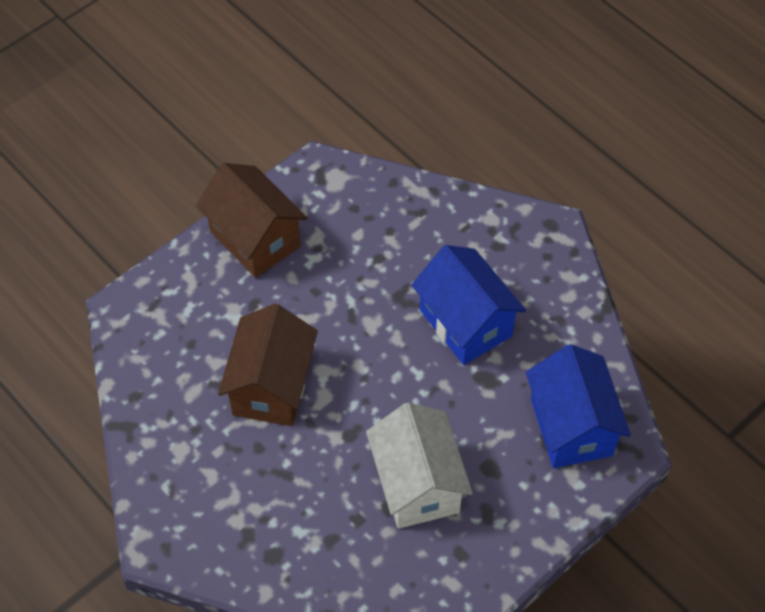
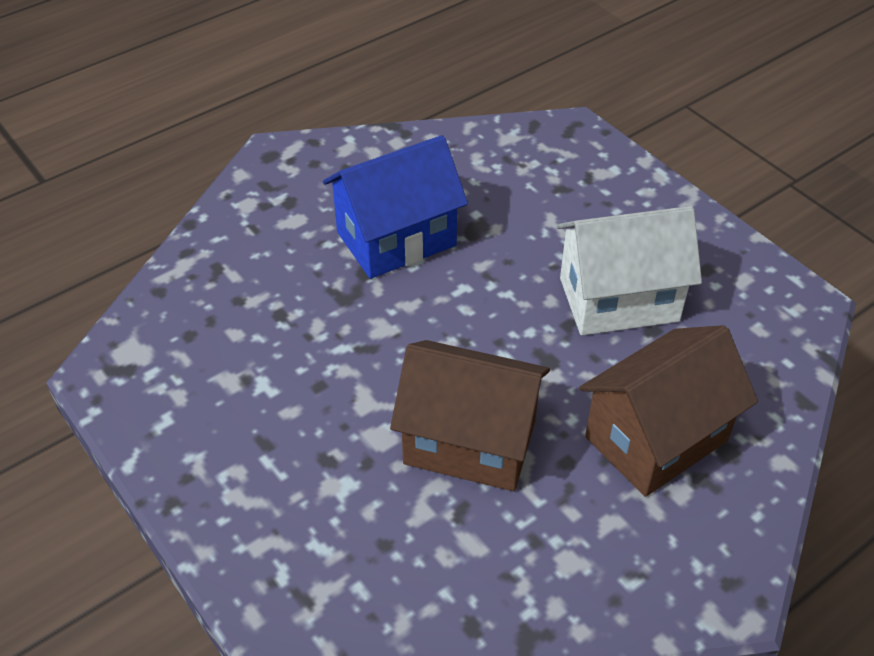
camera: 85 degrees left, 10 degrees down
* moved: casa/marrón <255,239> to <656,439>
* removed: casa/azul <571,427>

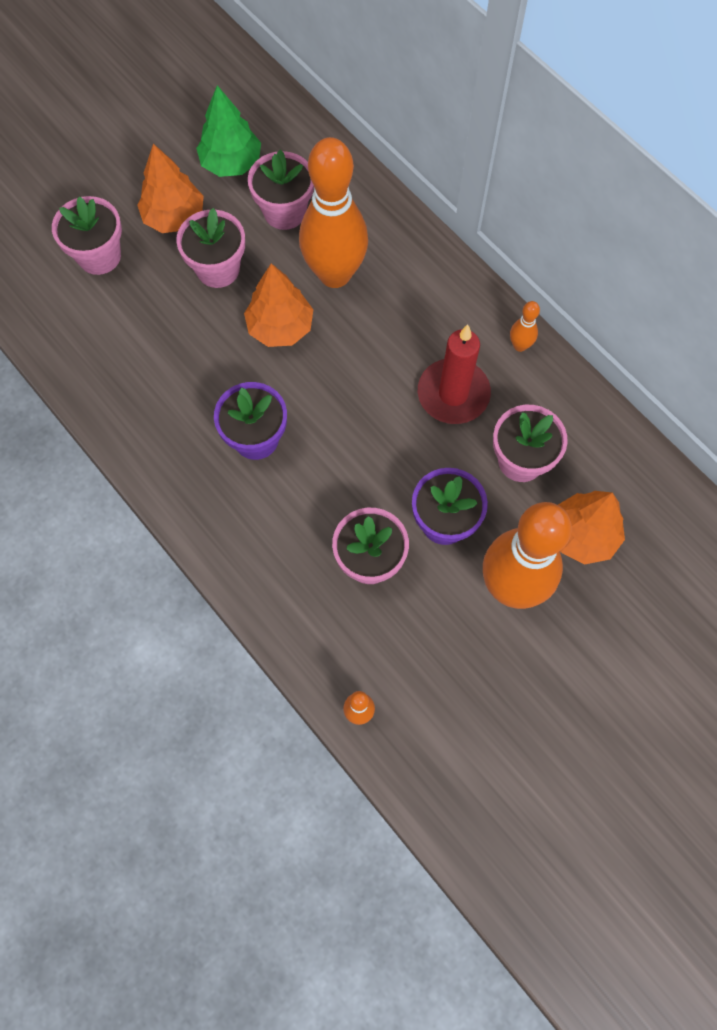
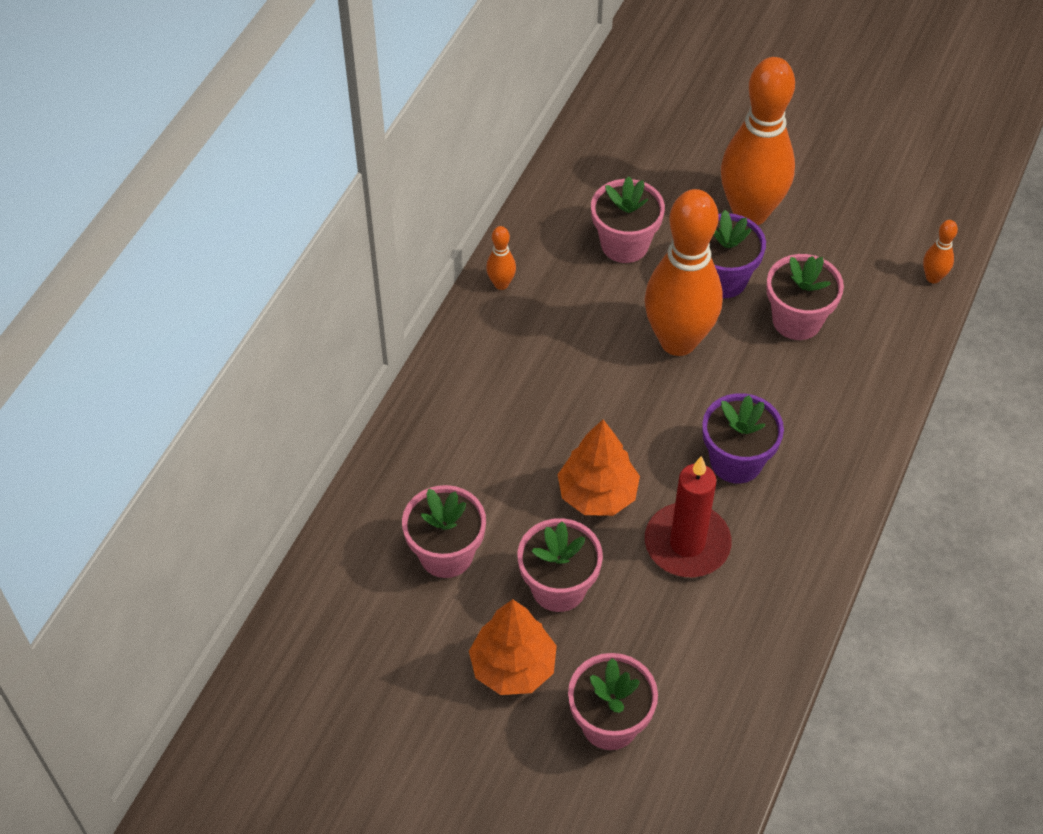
camera: 115 degrees left, 15 degrees down
* removed: árbol/verde <231,163>
* moved: bolo/naranja <335,274> to <678,341>
* moved: vela/rojo <453,394> to <687,543>
* removed: árbol/naranja <582,535>

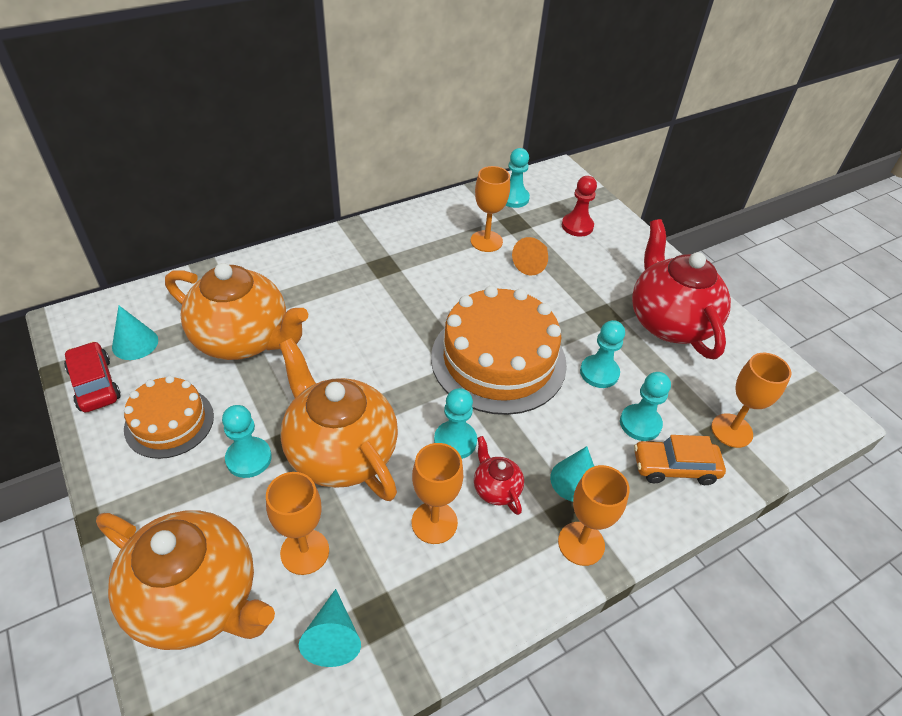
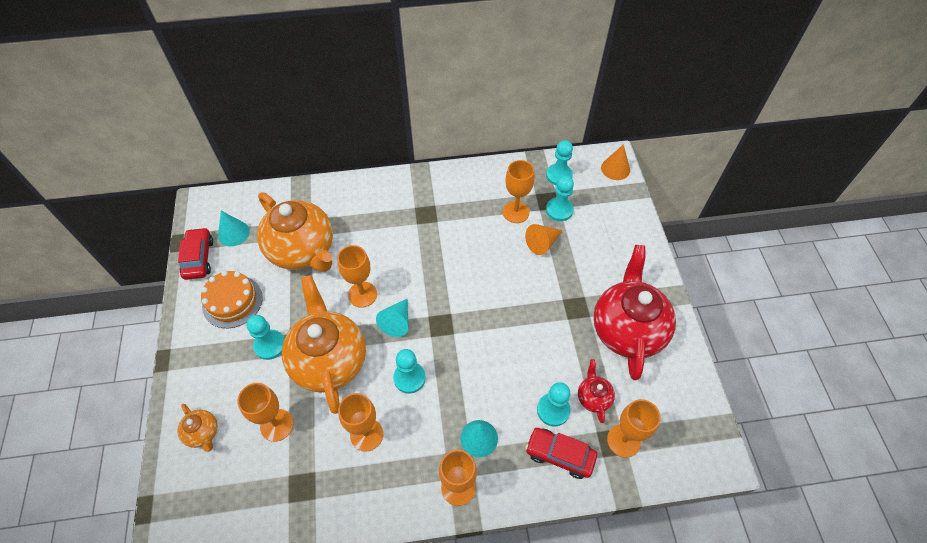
camera: 25 degrees right, 10 degrees up
* resized: tetera/naranja <197,599> = <203,433> x0.44
* moved: cono/turquesa <333,637> to <397,322>
* removed: tarta/naranja <498,360>
* moved: tetera/rojo <496,488> to <593,397>
* removed: peón/rojo <577,226>
* moved: peón/turquesa <599,373> to <559,210>
* recoloured: coche/naranja <674,467> to coche/rojo <559,455>
* added: copa/naranja <362,294>
* added: cono/naranja <615,169>

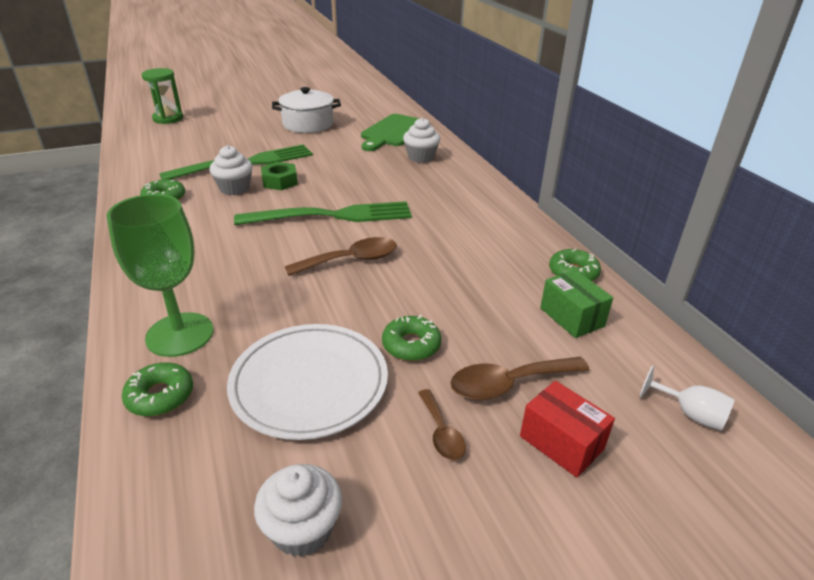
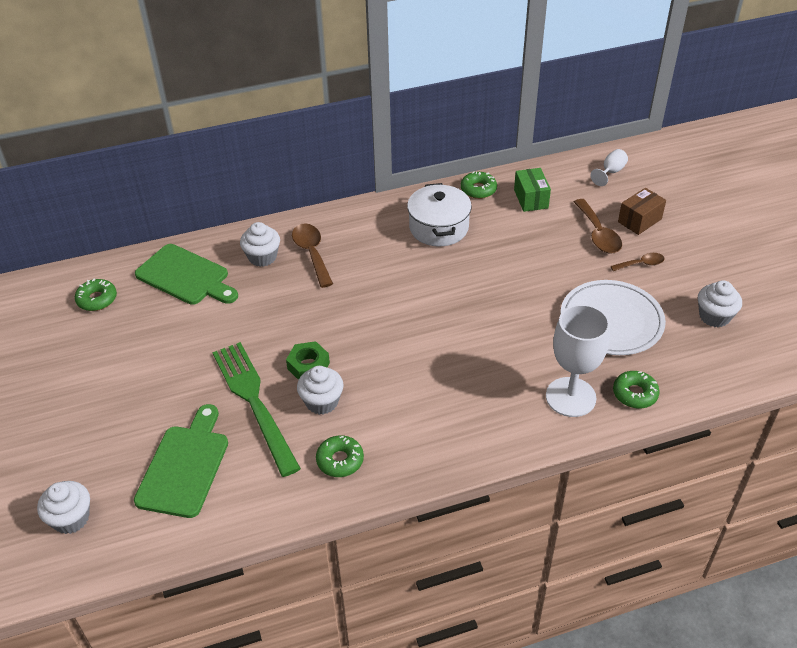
camera: 85 degrees left, 10 degrees up
* recoloured: copa/verde <180,334> to copa/blanco <570,397>
* replaced: reloj de arena/verde <168,118> to magdalena/blanco <71,518>
* removed: tenedor/verde <332,216>
* moved: olla/blanco <308,124> to <438,228>
* moved: cuchara/marrón <351,260> to <312,253>
* moved: rosquilla/verde <411,345> to <97,299>
* recoloured: caja/rojo <561,442> to caja/marrón <639,220>
* turned: caja/verde <571,317> = <531,199> 75 degrees counterclockwise
* added: tabla de cortar/verde <185,466>

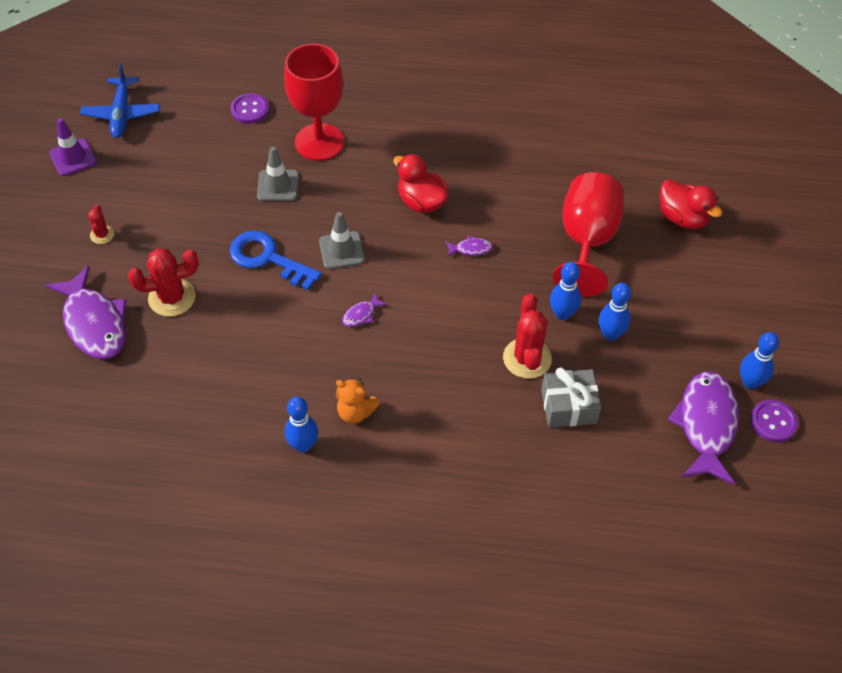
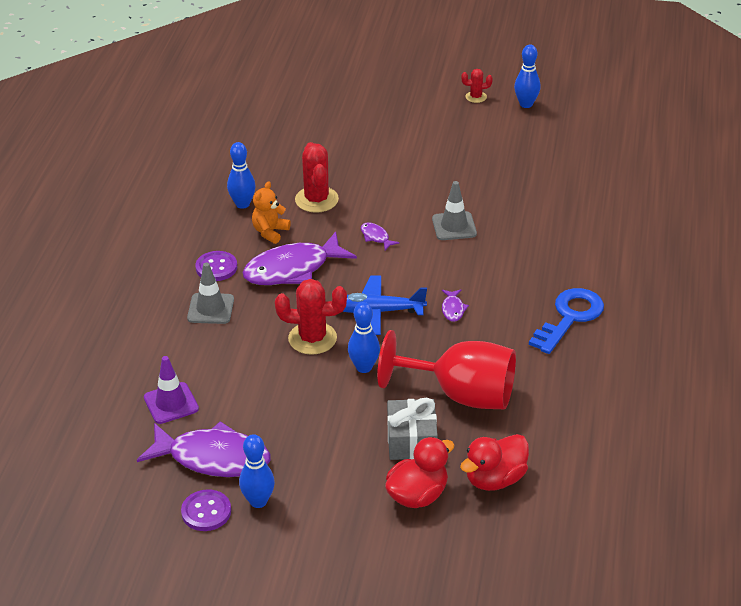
camera: 95 degrees right, 15 degrees down
* moved: pez/morado <94,323> to <292,269>
* moved: cono de tráfico/morado <73,157> to <171,403>
* moved: avión/azul <122,114> to <377,311>
* moved: cactus/rojo <172,298> to <316,200>
* moved: botón/morado <250,110> to <216,267>
* moved: llave/azul <268,259> to <569,317>
* moved: cono de tráfico/gris <278,186> to <210,309>
* removed: copa/rojo <319,142>
* moved: pato/rojo <421,202> to <417,495>
* moved: regalo/gris <568,406> to <411,440>
* moved: bolo/azul <610,334> to <526,104>

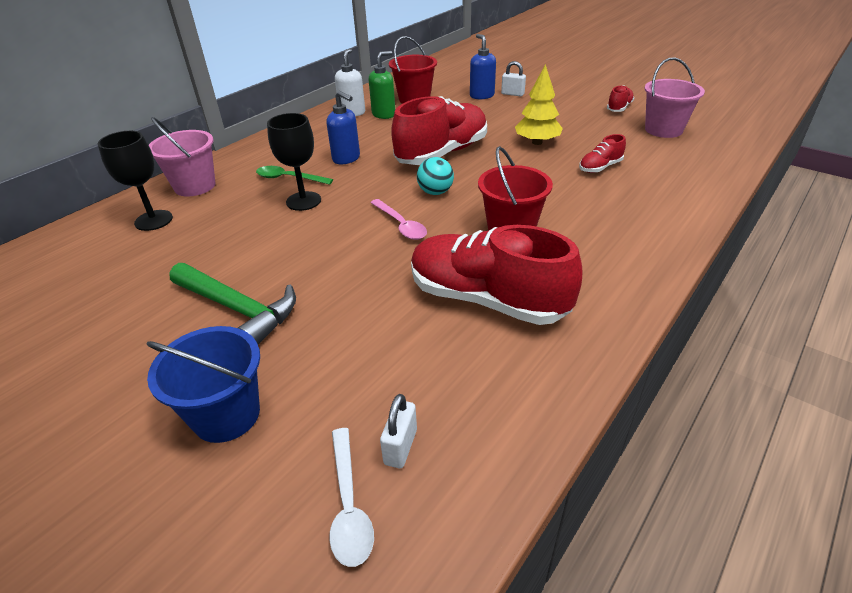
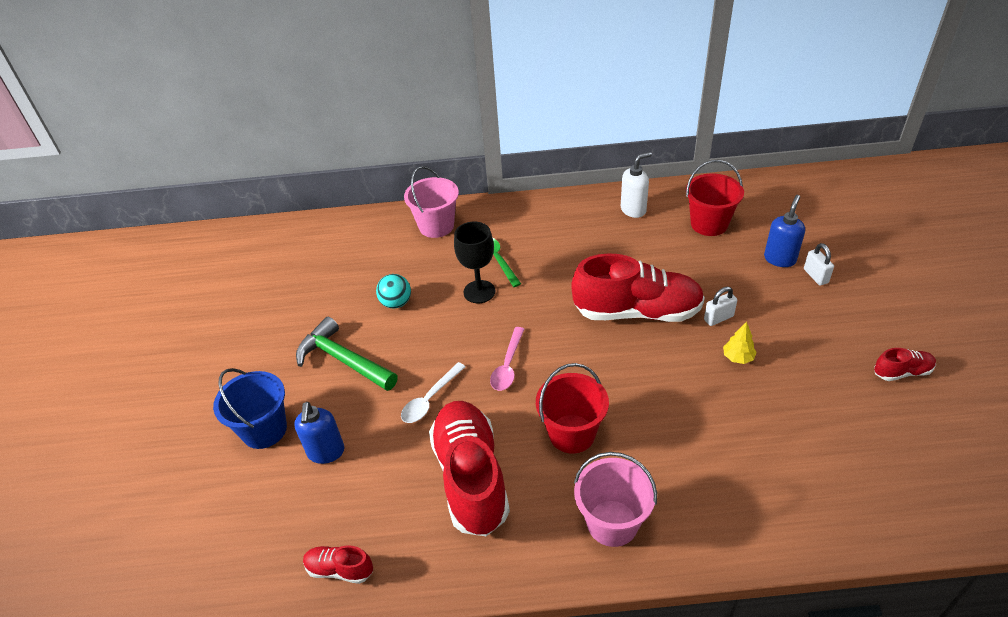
camera: 50 degrees right, 5 degrees up
* removed: copa/negro <153,220>
* turned: martillo/verde <238,309> = <343,360> 135 degrees clockwise
* moved: dispensador de jabón/azul <346,159> to <326,452>
* moved: cuchara/blanco <349,505> to <430,399>
* removed: dispensador de jabón/verde <384,114>
* moved: candado/blanco <400,447> to <718,318>
* moved: pelota/turquesa <435,192> to <396,303>
* resized: árbol/amarillo <537,142> = <738,357> x0.58
* moved: zapato/rojo <600,167> to <340,569>
* moved: balde/rosa <663,130> to <612,523>

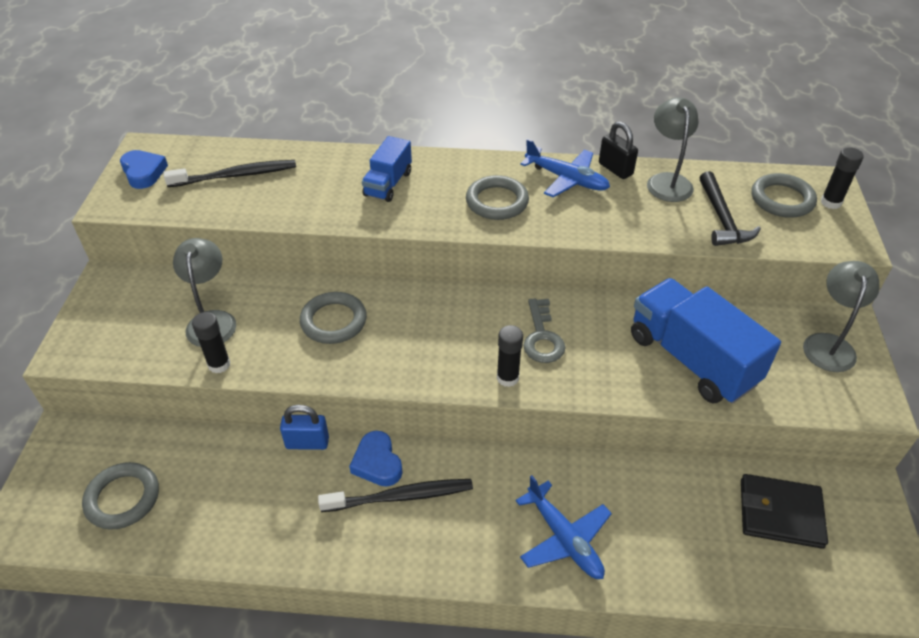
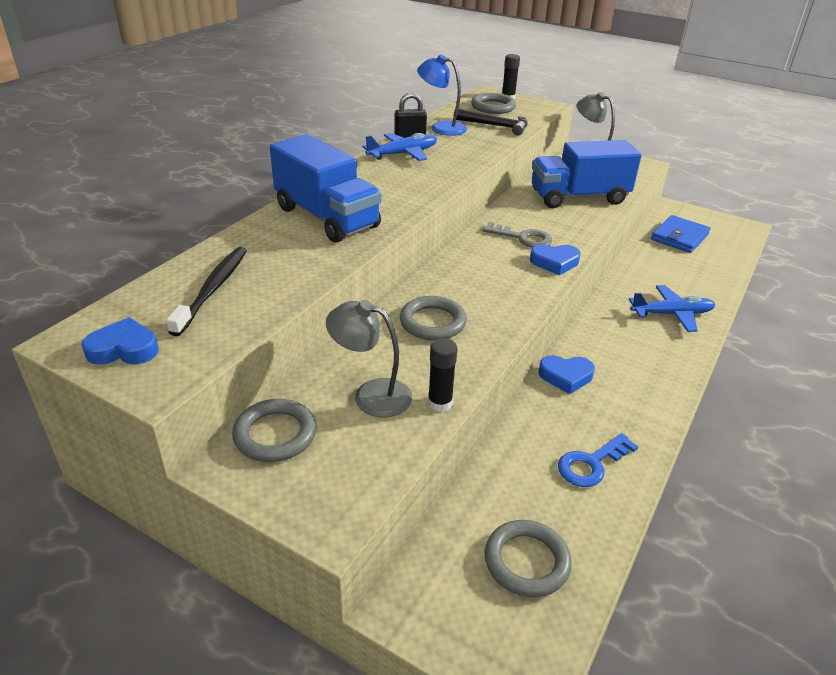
camera: 65 degrees left, 10 degrees down
* removed: candado/azul <307,443>
* removed: cepillo de dientes/negro <401,497>
* resized: camión/azul <388,184> = <326,217> x1.83
* moved: anillo/gris <497,202> to <275,434>
* replaced: barra de pegamento/negro <507,378> to corazón/azul <554,262>
* recoloured: lámpara/gris <667,181> to lámpara/azul <441,127>
* recoloured: cartera/negro <780,513> to cartera/azul <679,237>
* added: llave/azul <591,464>

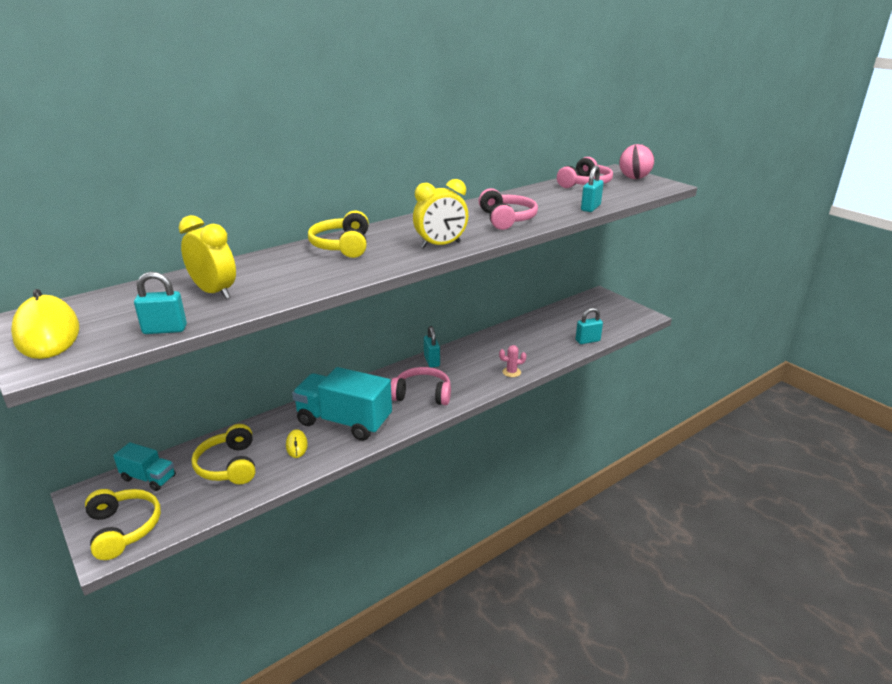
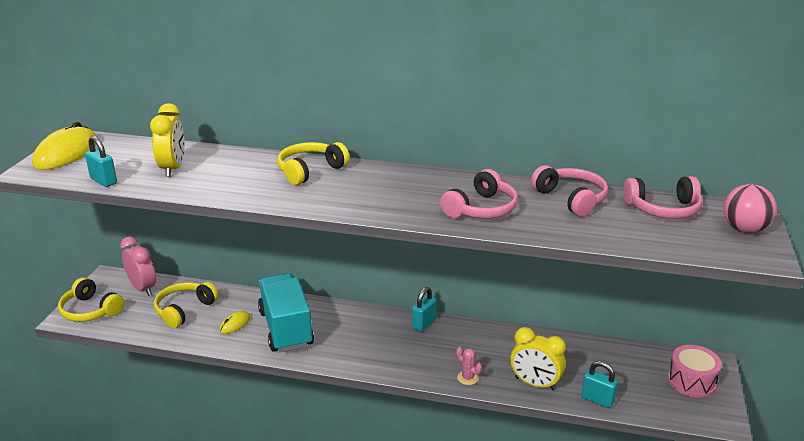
camera: 50 degrees right, 0 degrees up
* turned: auriculares/amarillo <124,528> = <90,310> 105 degrees clockwise
* replaced: camión/turquesa <149,478> to despertador/rosa <143,288>
* moved: auriculares/rosa <422,394> to <571,199>
* moved: despertador/amarillo <440,245> to <535,384>
* removed: candado/turquesa <590,208>
* added: tambor/rosa <691,381>

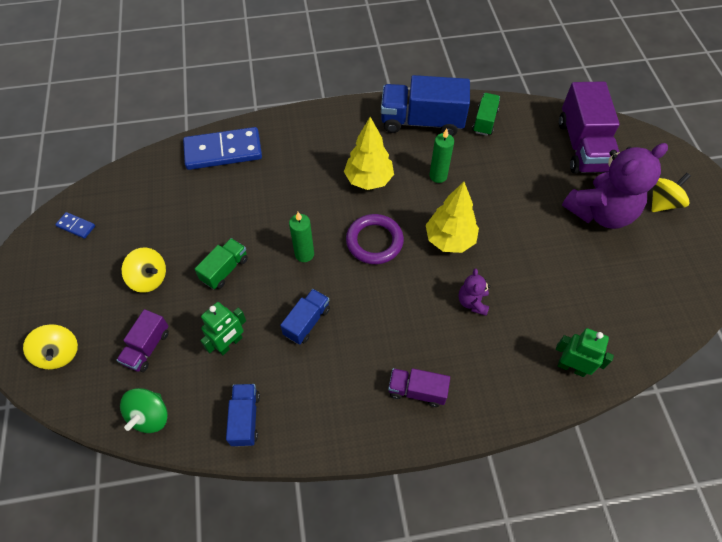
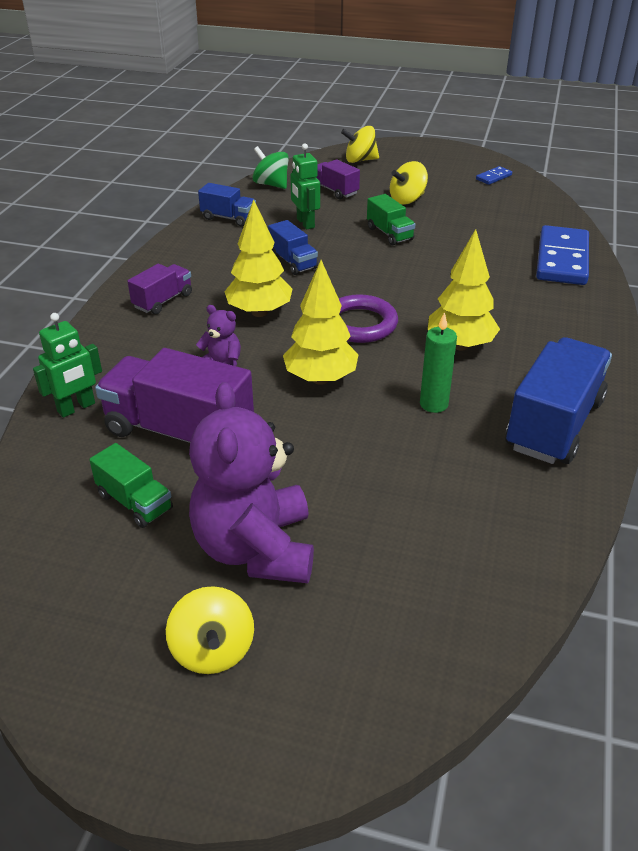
camera: 115 degrees right, 20 degrees down
* removed: vela/verde <304,254>
* moved: camión/verde <484,121> to <135,502>
* moved: camión/morado <582,146> to <179,431>
* added: árbol/amarillo <259,312>

